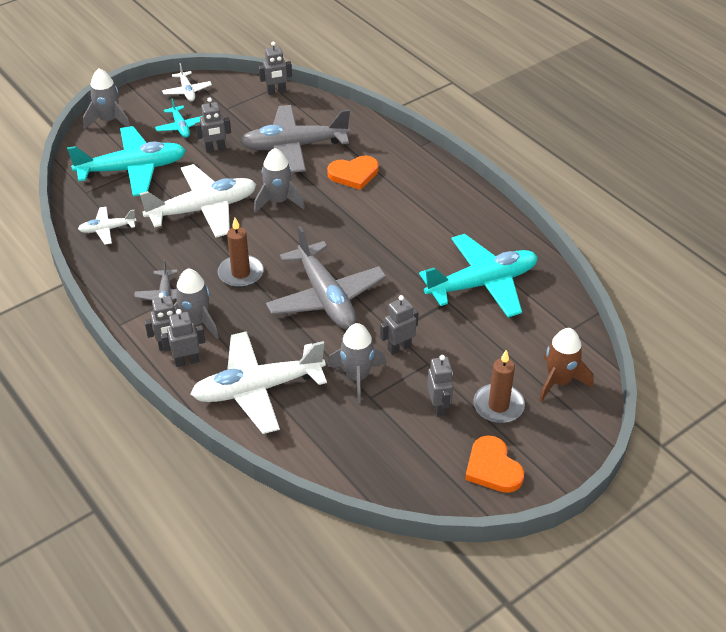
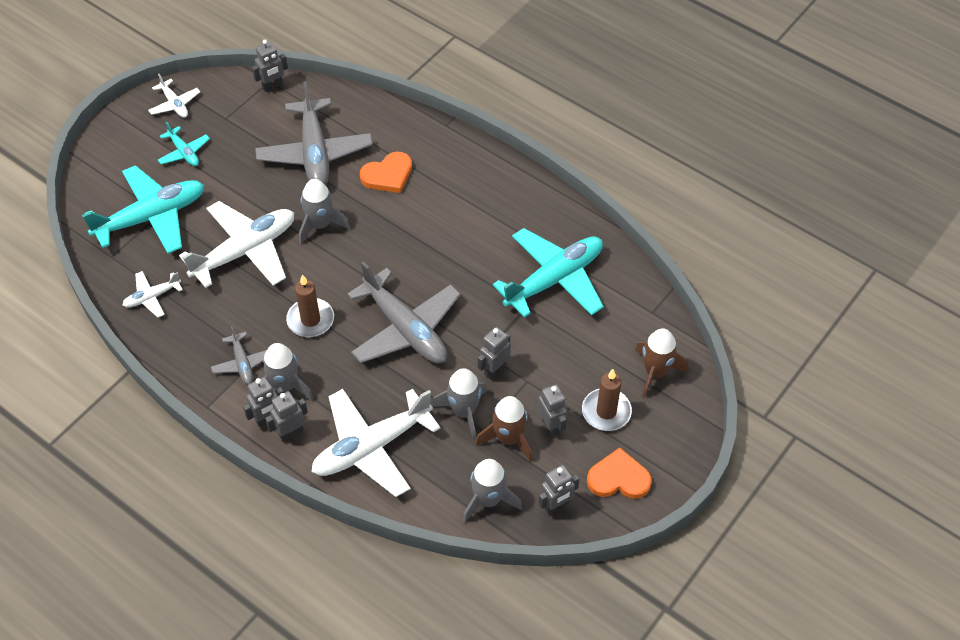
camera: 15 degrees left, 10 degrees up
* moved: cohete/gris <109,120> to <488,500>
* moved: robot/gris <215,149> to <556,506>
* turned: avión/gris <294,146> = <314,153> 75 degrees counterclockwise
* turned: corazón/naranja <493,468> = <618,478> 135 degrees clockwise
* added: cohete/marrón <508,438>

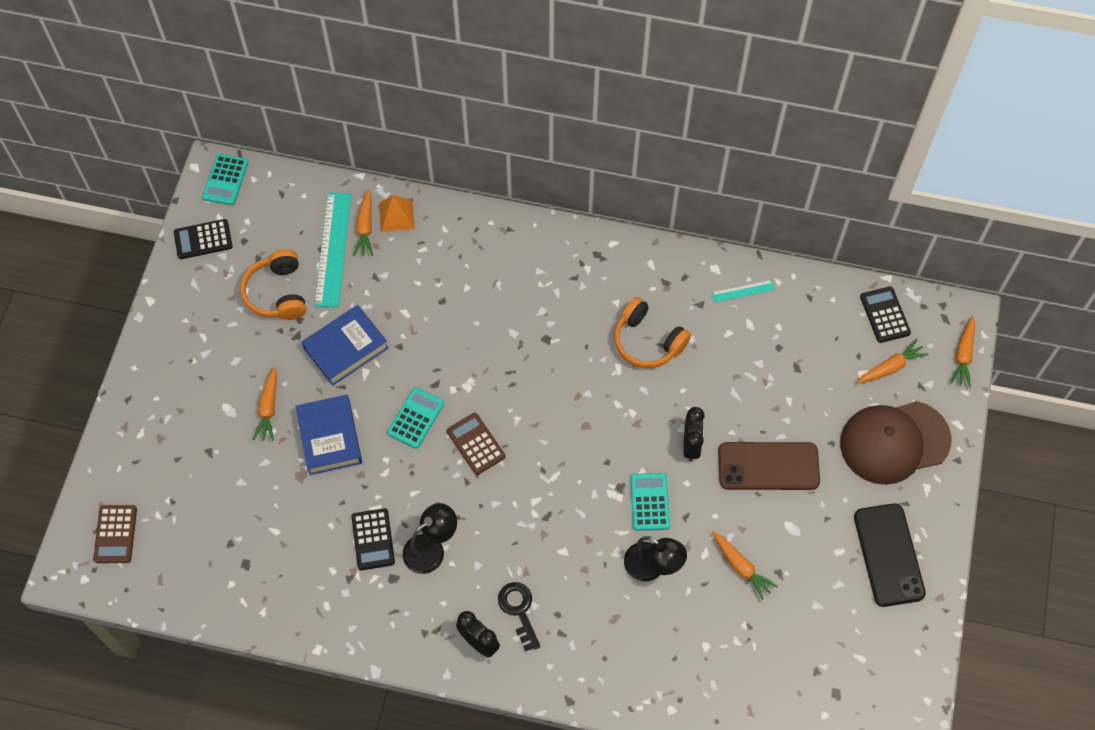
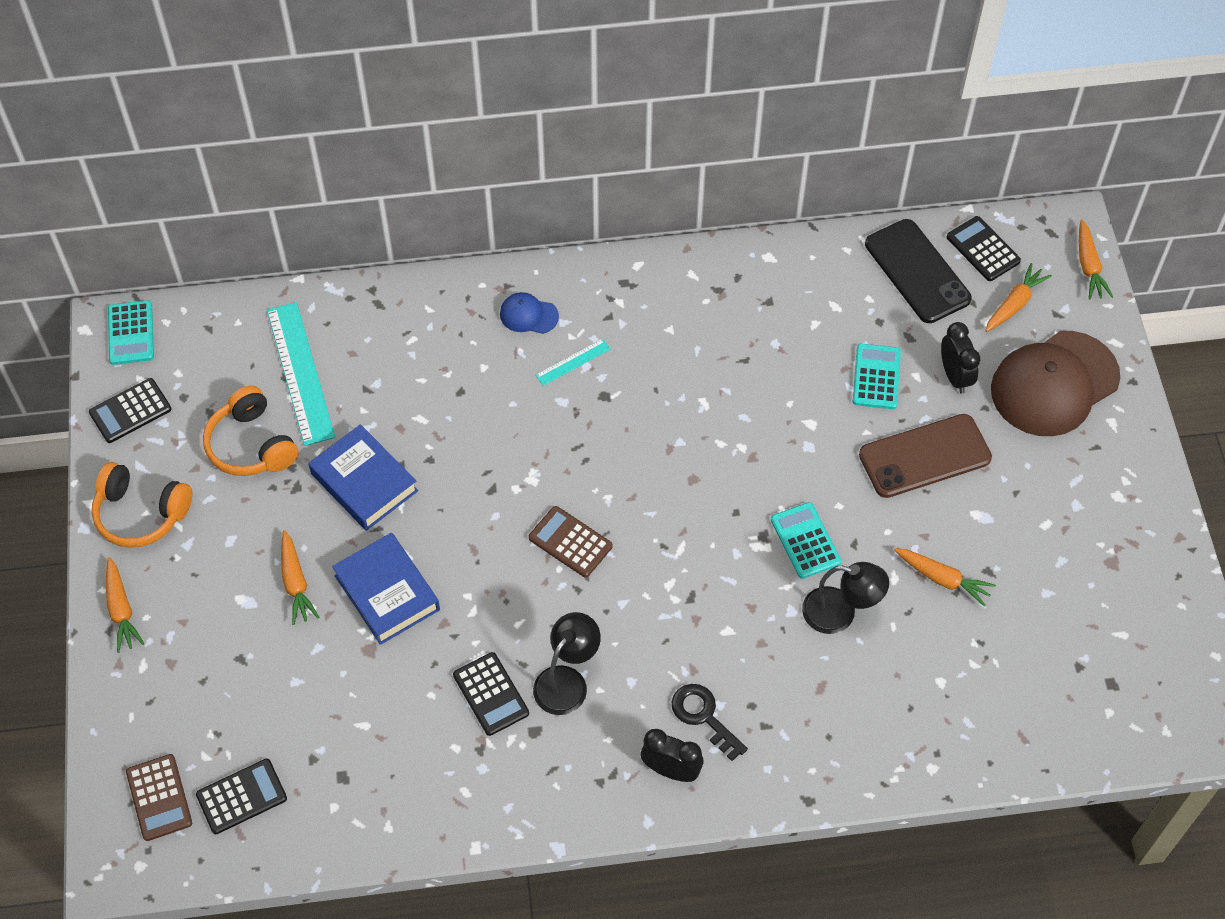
camera: 20 degrees left, 5 degrees down
* turned: libro/azul <346,348> = <364,482> 75 degrees counterclockwise
* moved: zanahoria/naranja <365,227> to <121,609>
* removed: pirámide/naranja <396,215>
* moved: calculadora/turquesa <416,418> to <876,377>
* moved: auriculares/naranja <647,341> to <141,513>
* moved: despertador/negro <691,445> to <955,376>
* moved: regla/turquesa <743,291> to <573,362>
* moved: móvil/negro <888,555> to <917,271>
* added: calculadora/negro <241,797>
* added: gorra/azul <528,315>

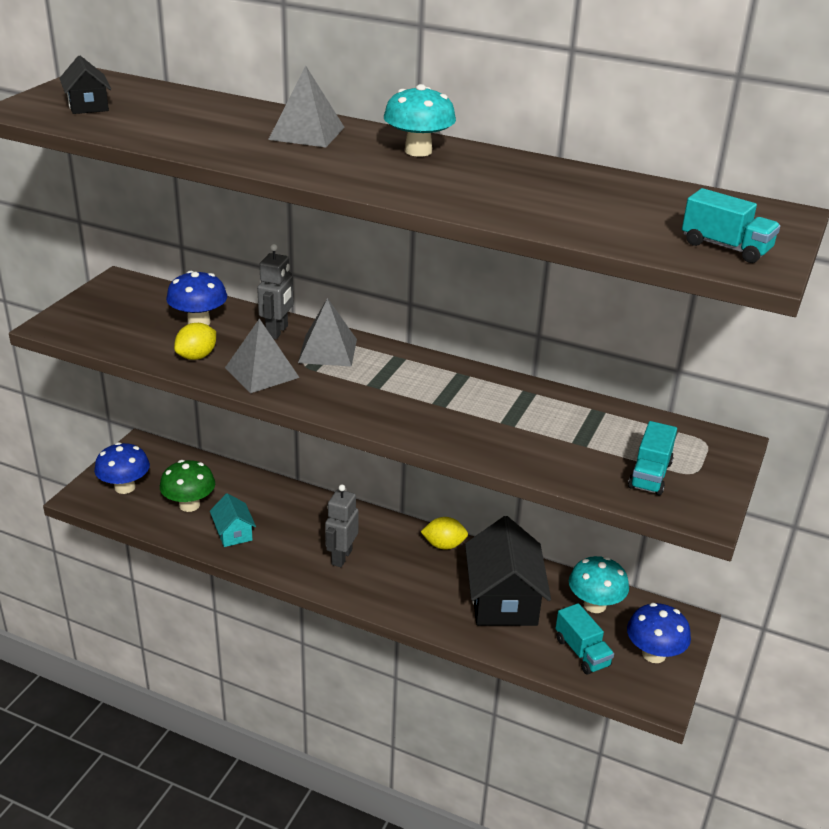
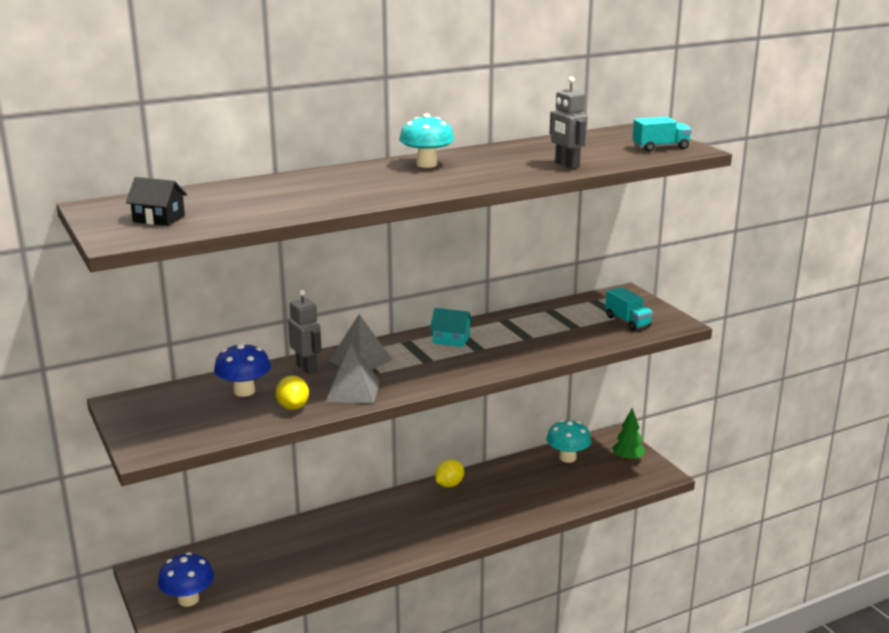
camera: 50 degrees left, 10 degrees down
* removed: seta/verde <189,505>
* moved: casa/turquesa <233,533> to <451,339>
* removed: pirámide/gris <306,133>
* moved: robot/gris <341,557> to <566,165>
* removed: casa/negro <503,600>
* removed: camión/turquesa <582,652>
* replaced: seta/azul <653,654> to árbol/verde <627,459>

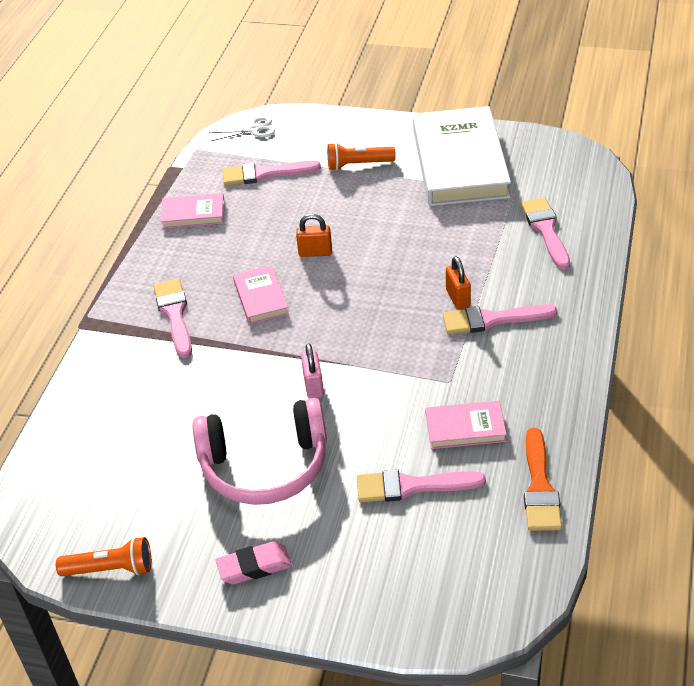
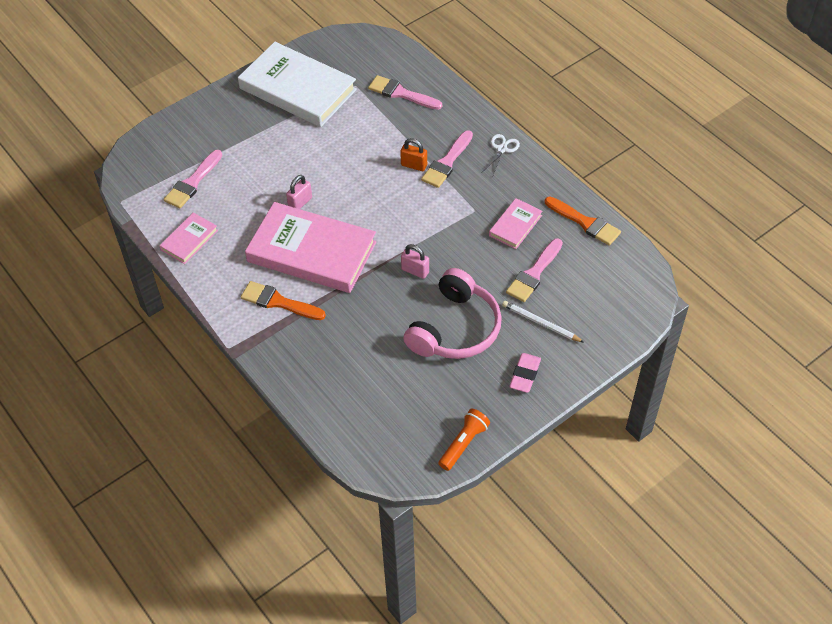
camera: 55 degrees left, 10 degrees up
* recoloured: pincel/rosa <174,314> to pincel/naranja <278,302>
* moved: tijeras/blanco <254,129> to <501,149>
* resized: libro/rosa <261,298> = <312,252> x2.15
* recoloured: candado/naranja <315,252> to candado/rosa <300,203>
* removed: lámpara de mano/naranja <358,165>
* added: lápiz/blanco <540,323>

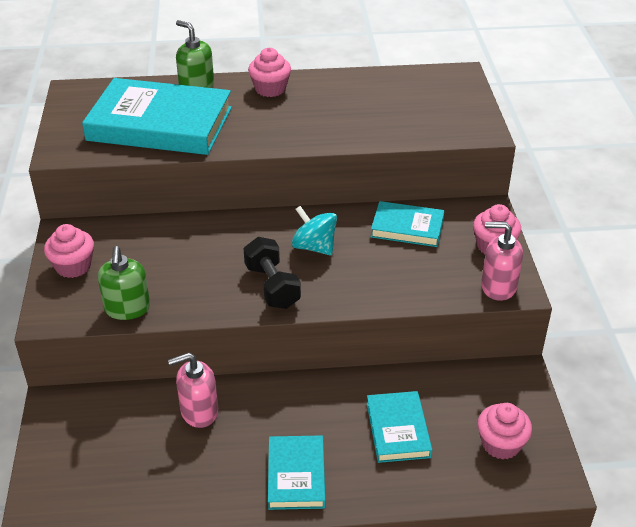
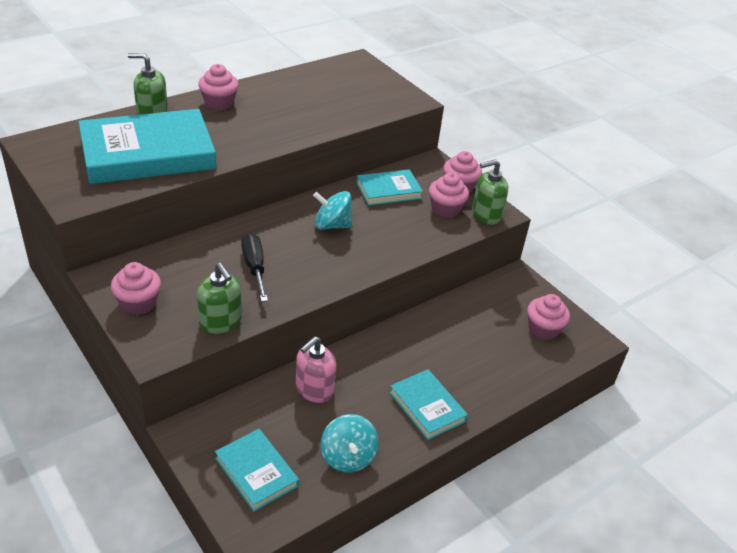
camera: 35 degrees left, 0 degrees up
* removed: mancuerna/negro <272,286>
* moved: libro/turquesa <398,430> to <256,472>
* recoloured: dispensador de jabón/rosa <498,287> to dispensador de jabón/verde <486,215>
* added: destornillador/negro <254,268>
* added: peonza/turquesa <348,457>
* added: magdalena/rosa <445,209>

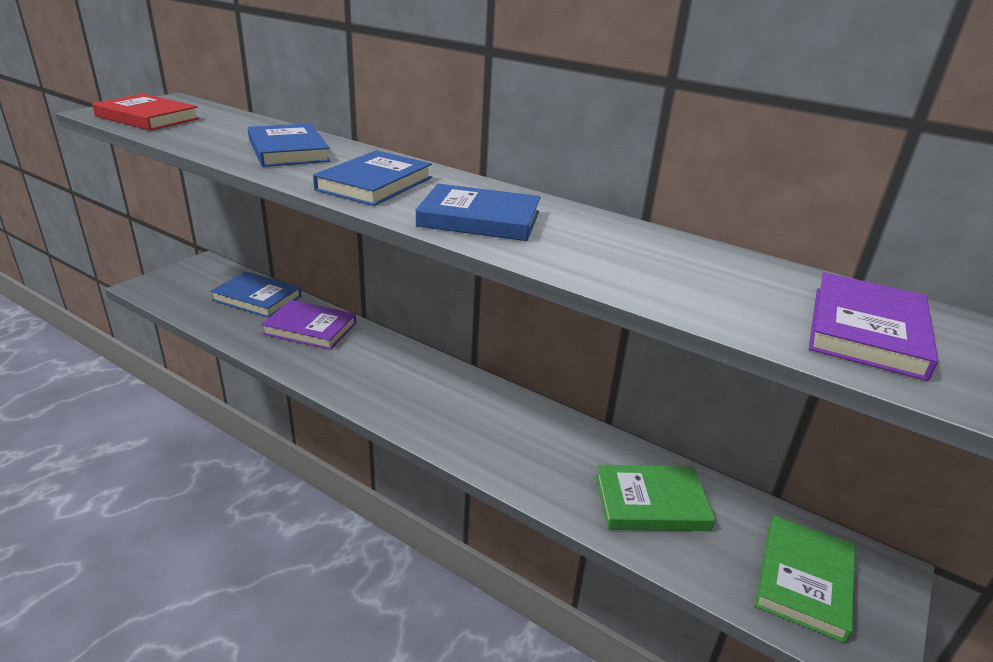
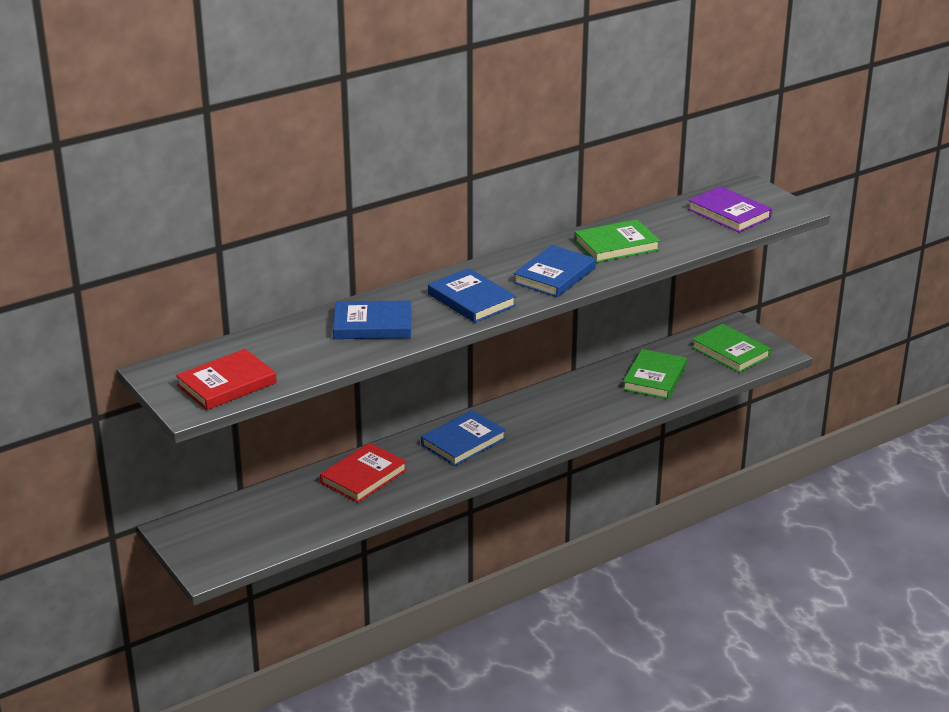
camera: 65 degrees left, 0 degrees up
* moved: libro/azul <257,298> to <463,442>
* recoloured: libro/morado <310,328> to libro/rojo <363,476>
* added: libro/verde <616,245>

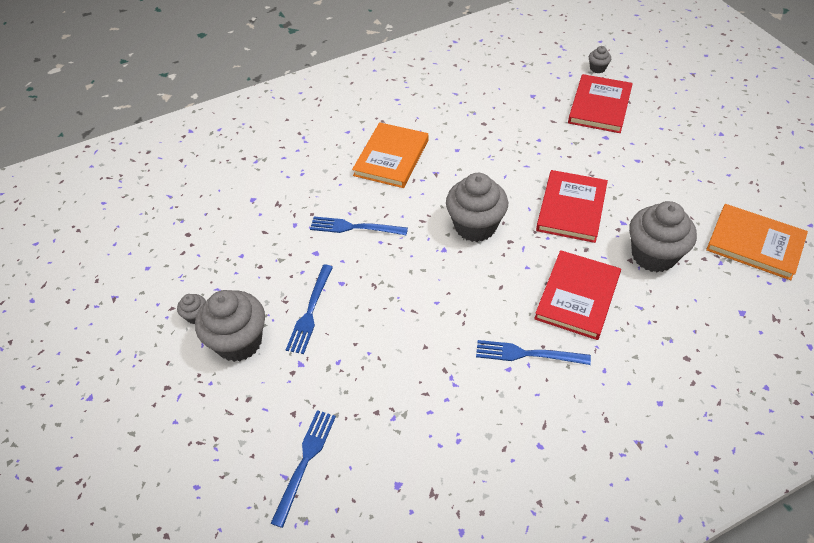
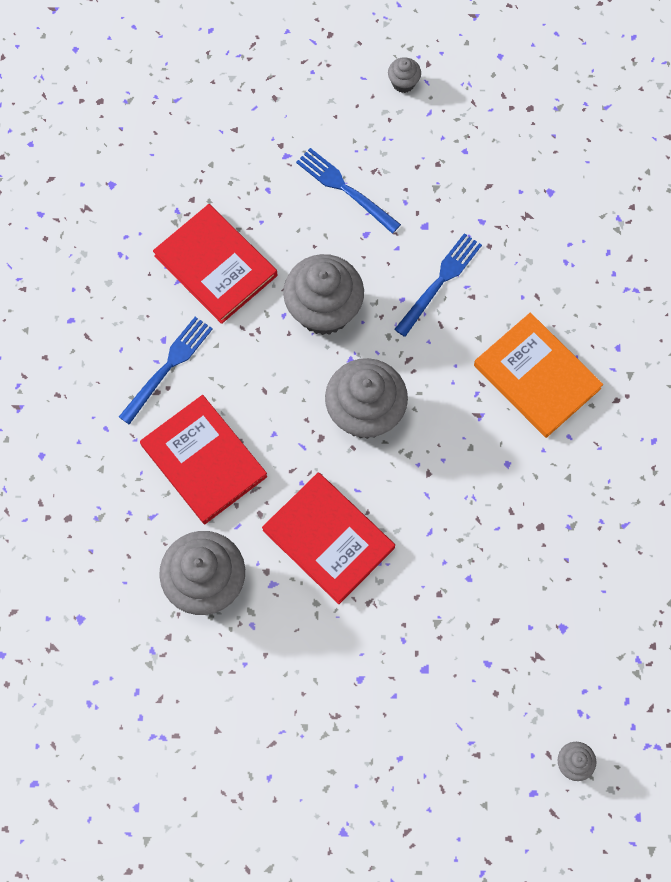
camera: 115 degrees right, 20 degrees up
* moved: magdalena/gris <239,342> to <324,310>
* removed: tenedor/azul <305,462>
* moved: libro/rojo <599,106> to <216,265>
* removed: libro/naranja <755,244>

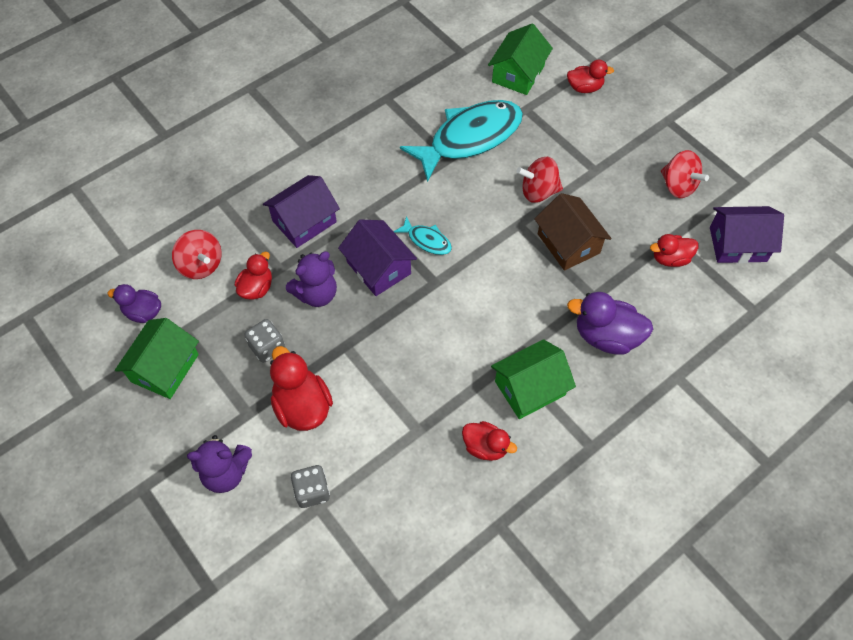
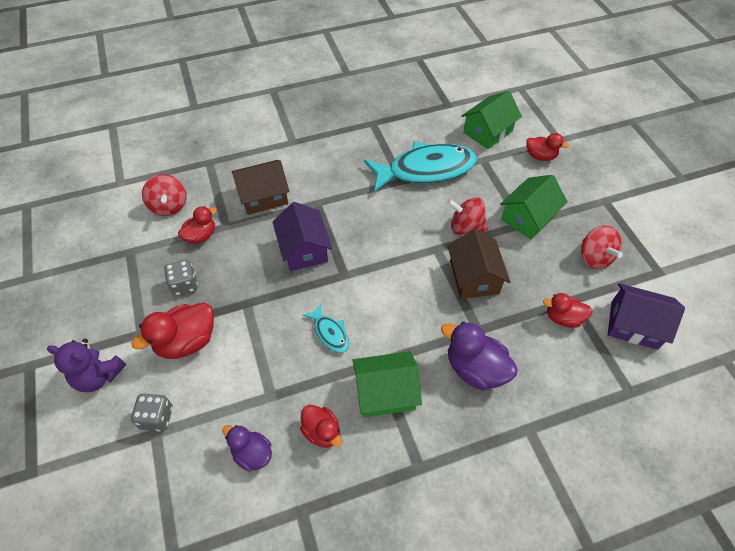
camera: 20 degrees right, 5 degrees down
* moved: pato/morado <143,312> to <252,453>
* moved: casa/verde <165,368> to <528,217>
* recoloured: casa/morado <304,221> to casa/marrón <263,196>
* turned: pato/rojo <302,406> = <187,341> 120 degrees counterclockwise
* removed: osito/morado <316,294>
* moved: pez/turquesa <427,240> to <330,333>

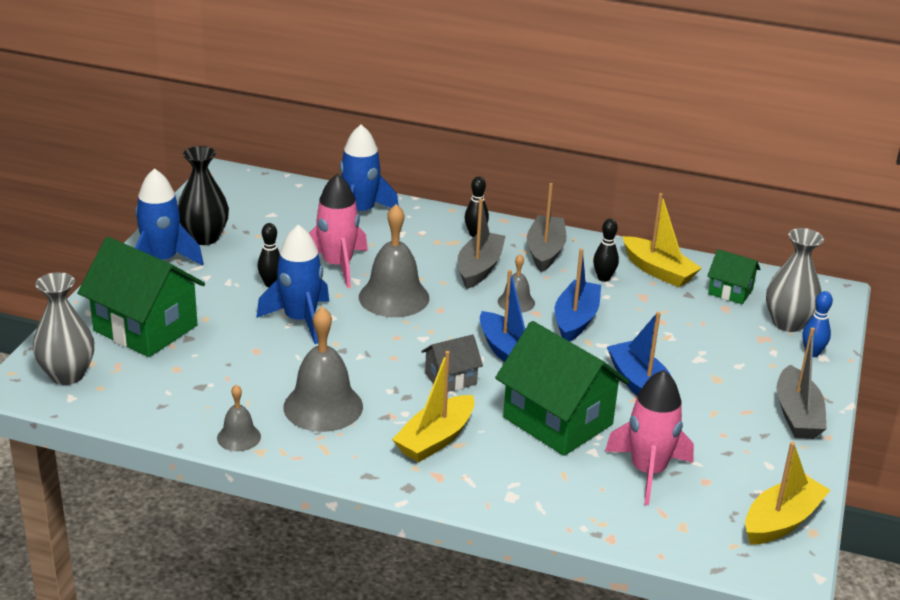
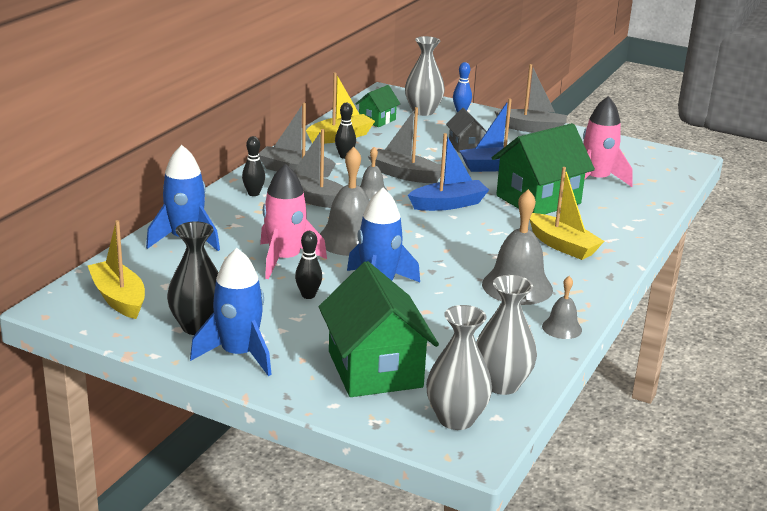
camera: 80 degrees left, 5 degrees down
* turned: casa/verde <145,328> = <375,369> 60 degrees counterclockwise
* moved: casa/gris <451,379> to <465,146>
* recoloured: barco/azul <575,320> to barco/gris <404,175>
* moved: barco/amarillo <781,521> to <119,298>
* added: florero/gris <502,384>

